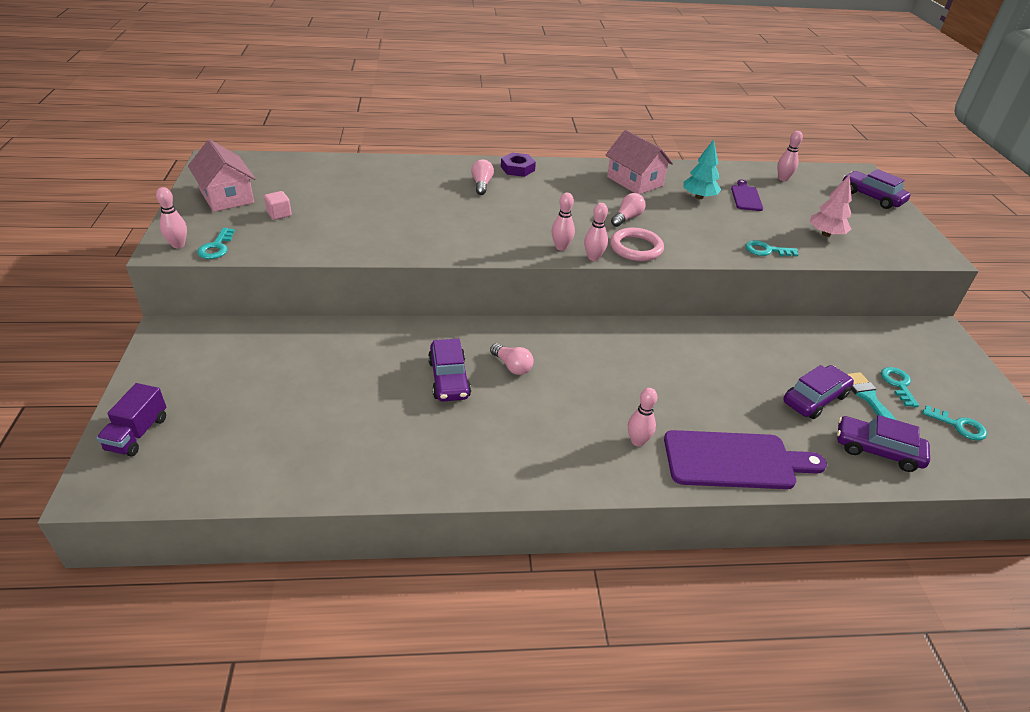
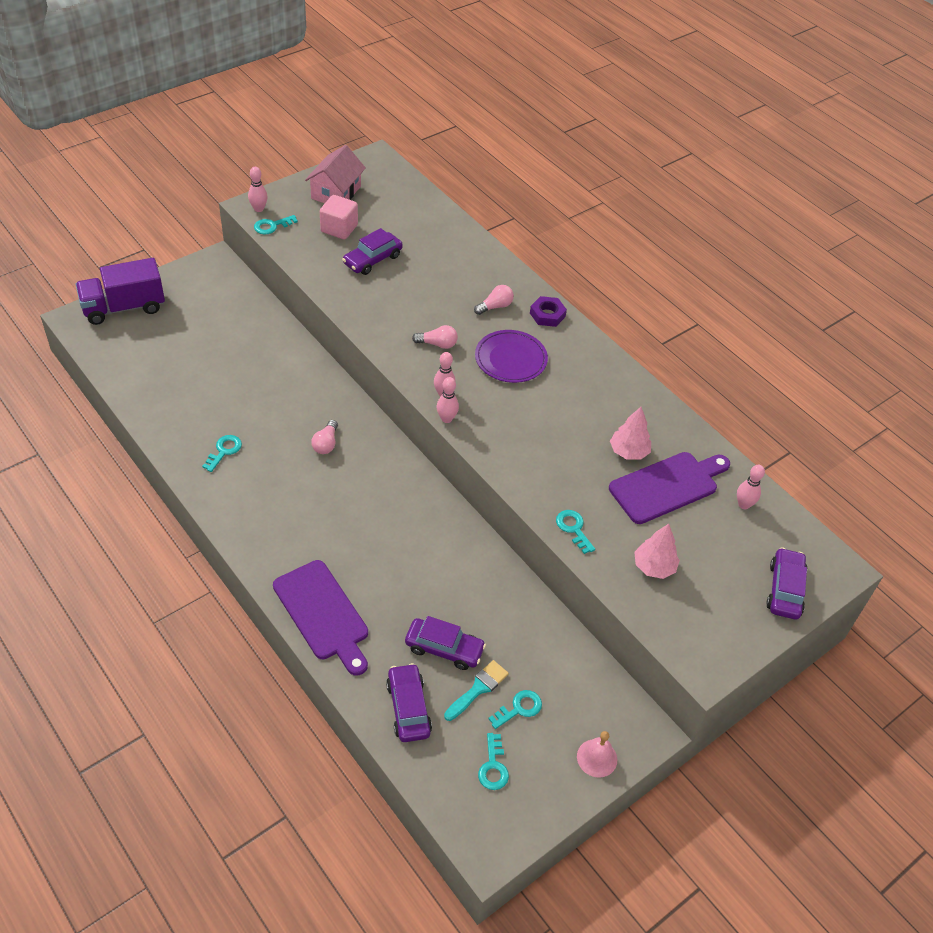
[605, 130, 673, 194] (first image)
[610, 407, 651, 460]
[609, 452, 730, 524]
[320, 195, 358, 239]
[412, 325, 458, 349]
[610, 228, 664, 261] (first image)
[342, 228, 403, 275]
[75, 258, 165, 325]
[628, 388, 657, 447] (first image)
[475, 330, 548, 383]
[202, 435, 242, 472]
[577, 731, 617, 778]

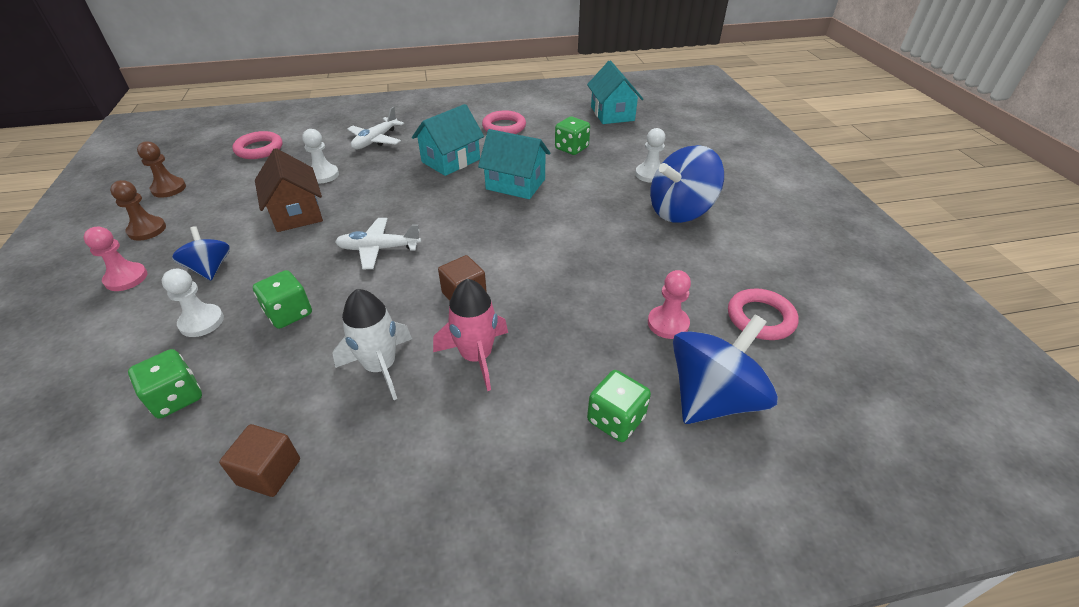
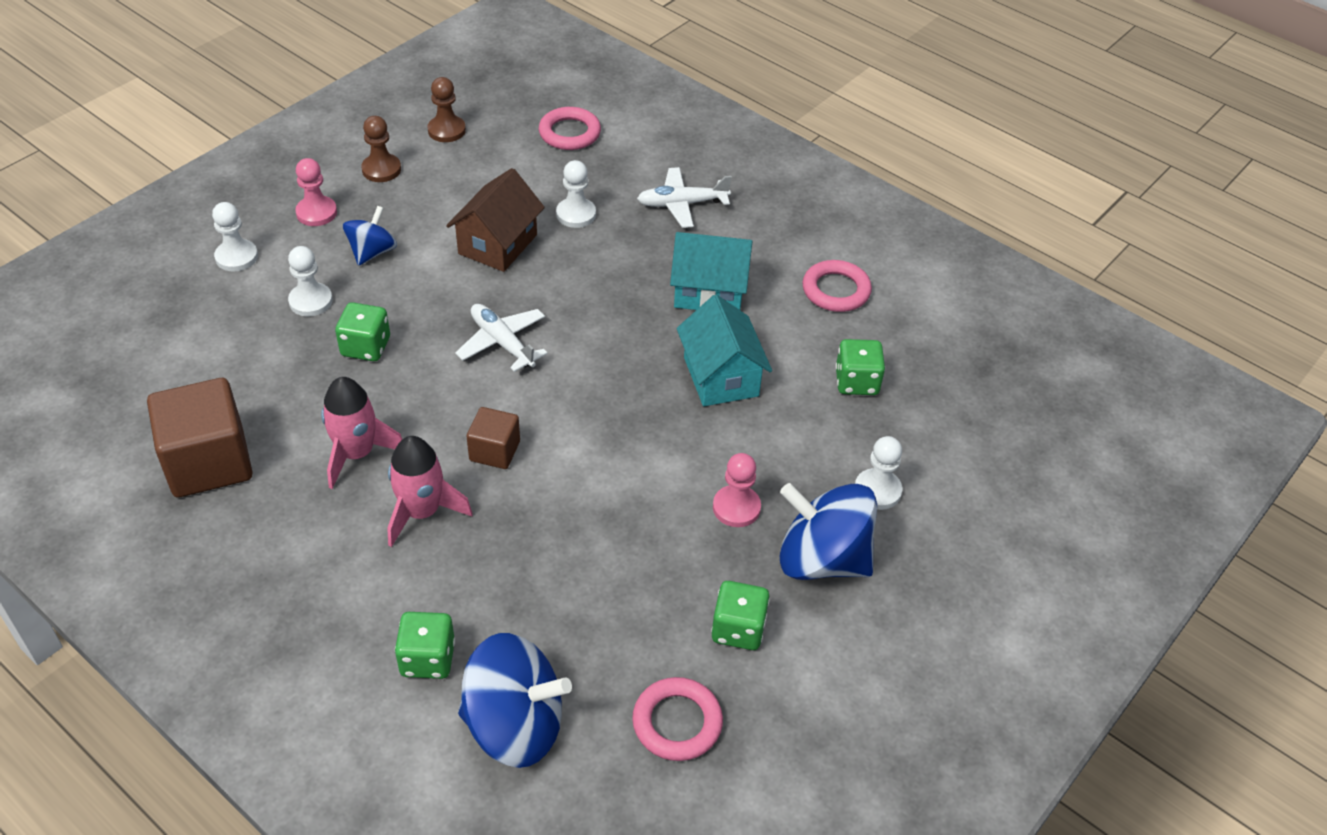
[587, 61, 643, 124] (first image)
[713, 453, 761, 527]
[321, 377, 402, 489]
[711, 581, 770, 650]
[147, 378, 253, 497]
[212, 202, 258, 272]

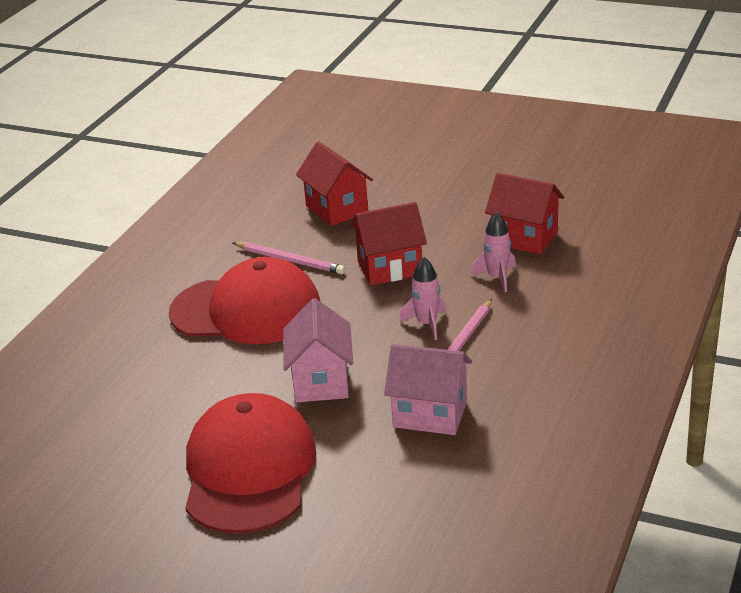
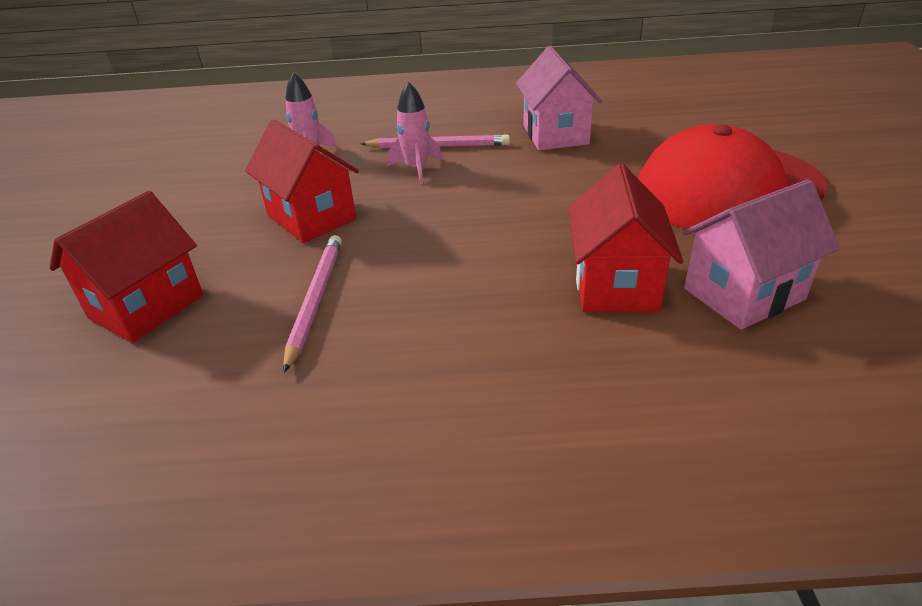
[568, 164, 683, 312]
[169, 257, 321, 344] (first image)
[682, 179, 840, 330]

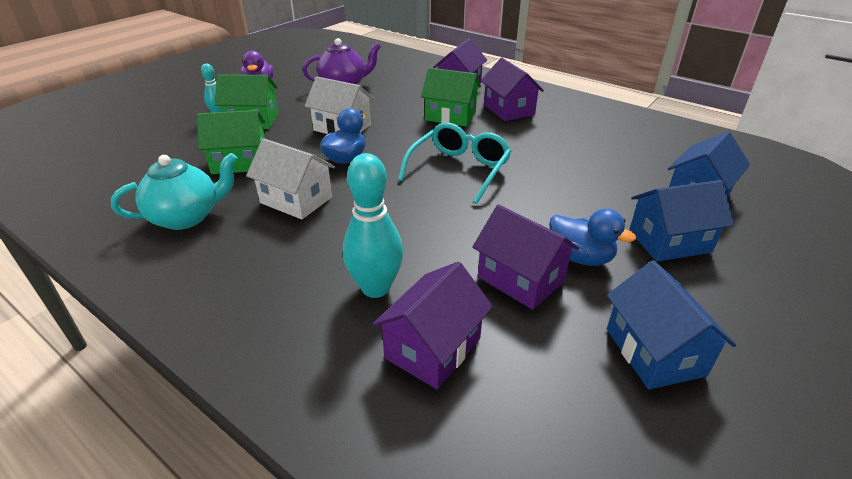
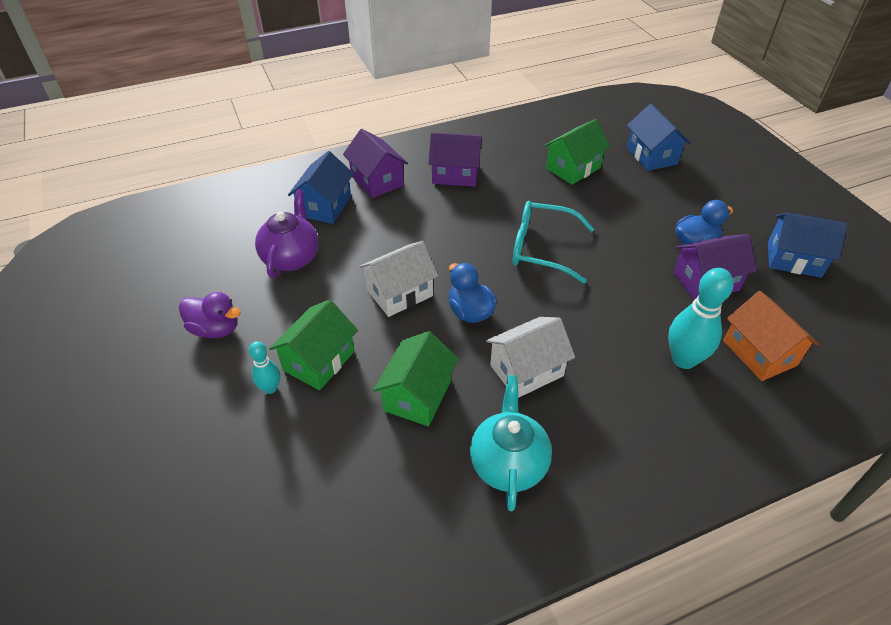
[544, 119, 610, 185]
[513, 201, 594, 283]
[288, 151, 354, 224]
[723, 291, 819, 381]

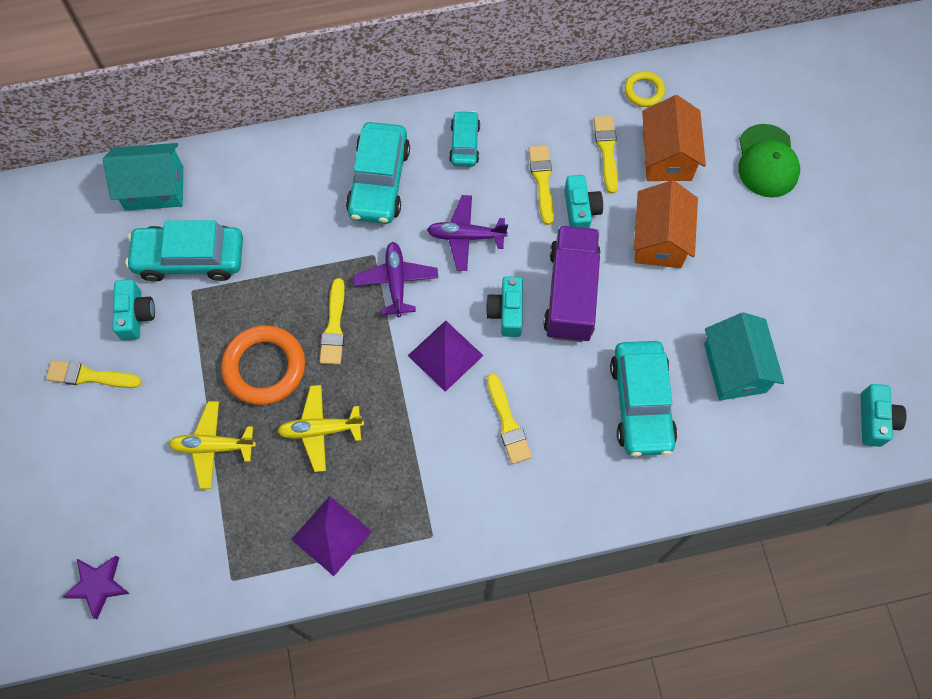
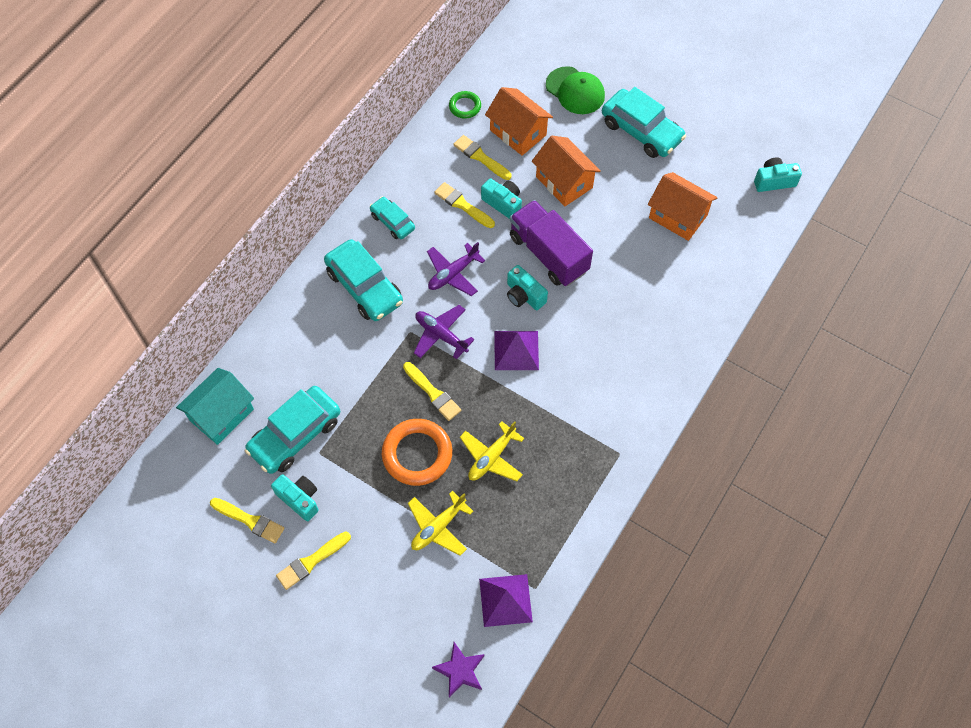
[449, 91, 481, 119]
[648, 172, 718, 241]
[602, 87, 686, 158]
[210, 498, 285, 544]
[754, 157, 802, 192]
[479, 574, 533, 627]

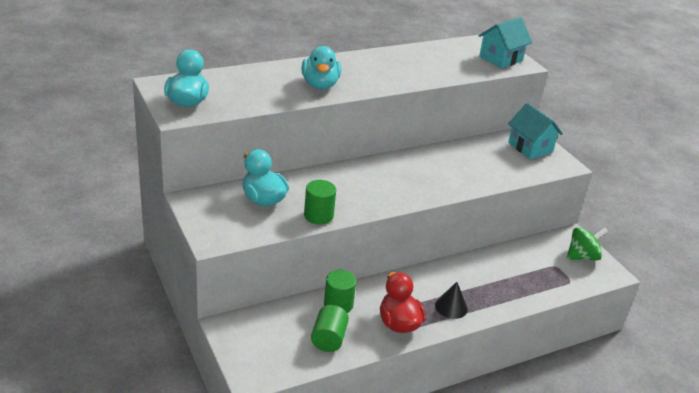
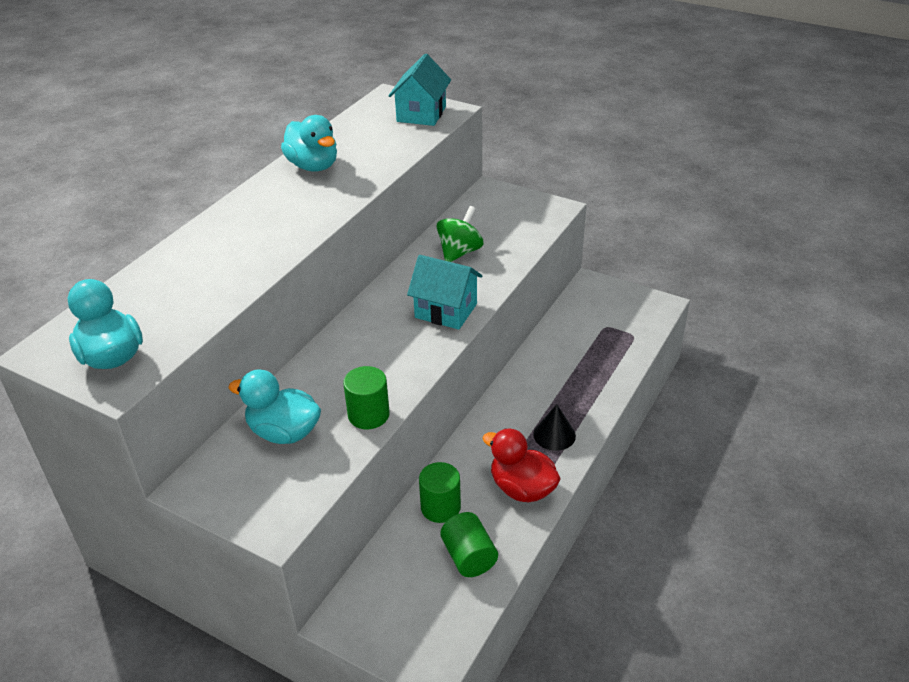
[281, 115, 337, 172]
[407, 255, 483, 330]
[437, 206, 483, 262]

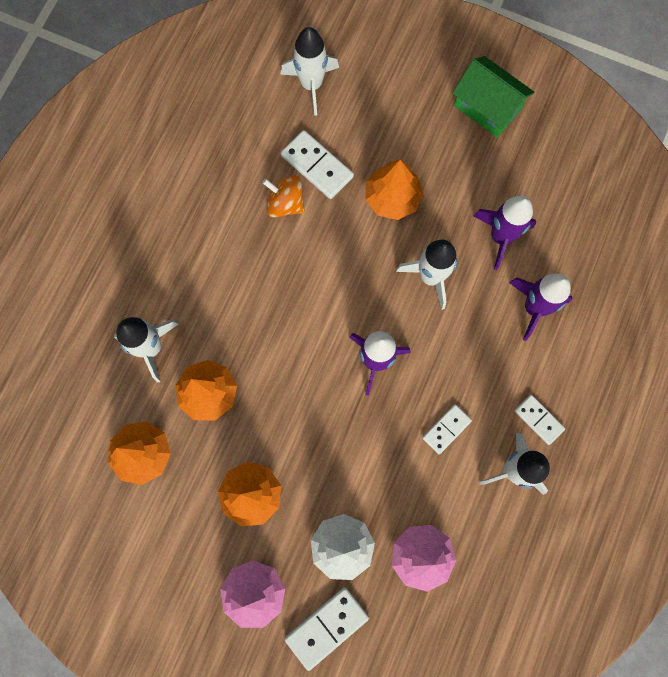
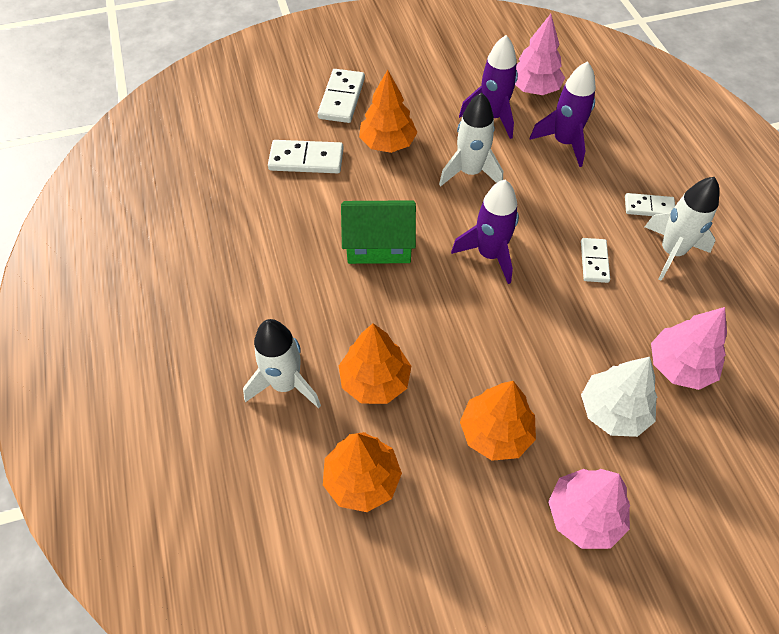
[281, 27, 339, 116] (first image)
[341, 200, 416, 264]
[262, 176, 305, 218] (first image)
[318, 69, 365, 123]
[515, 14, 565, 95]

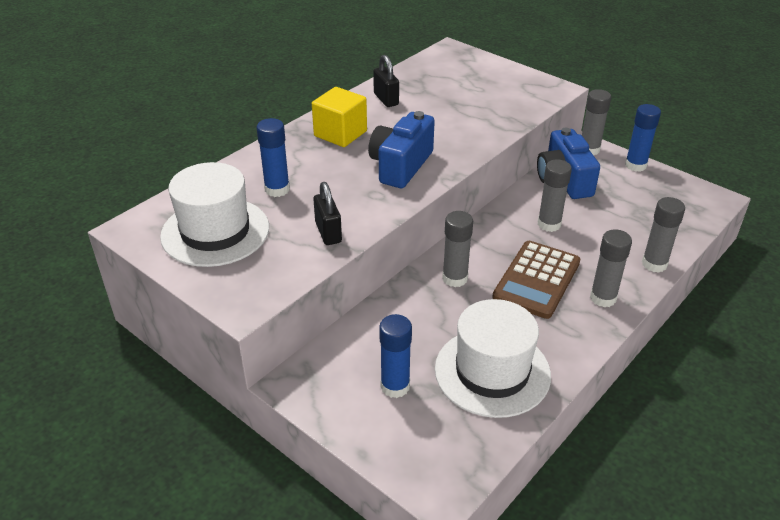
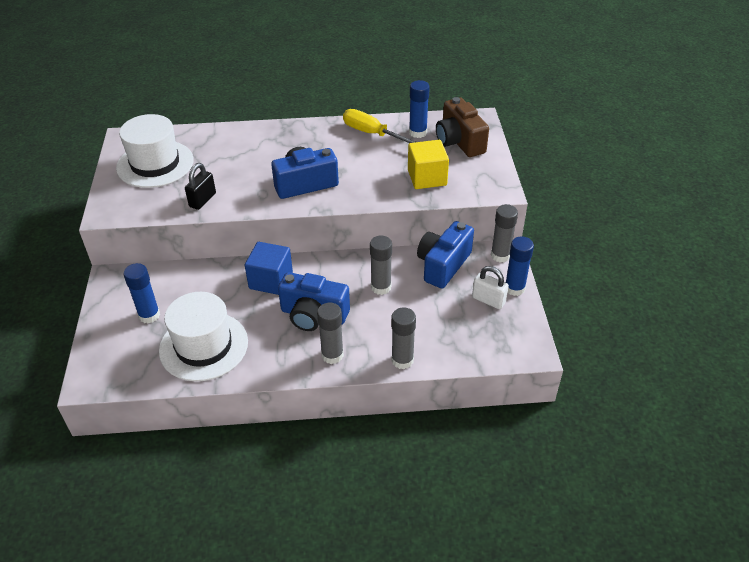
[343, 109, 416, 143]
[408, 140, 449, 189]
[409, 80, 430, 138]
[245, 242, 293, 295]
[278, 272, 350, 331]
[436, 97, 489, 157]
[472, 266, 509, 309]

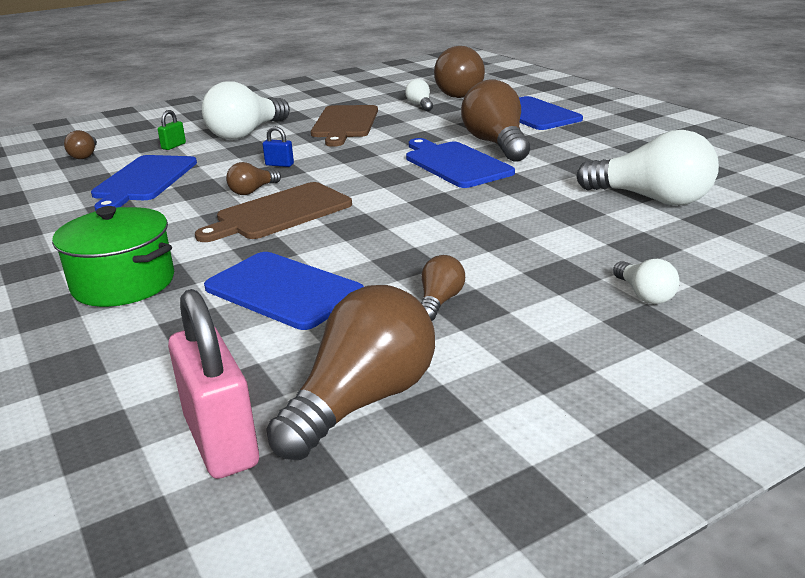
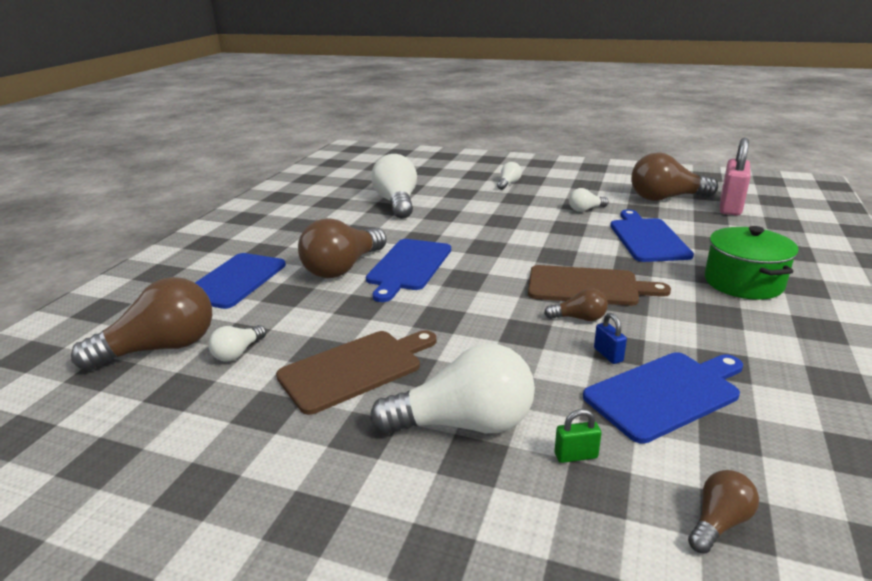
[594, 313, 627, 364]
[569, 188, 609, 212]

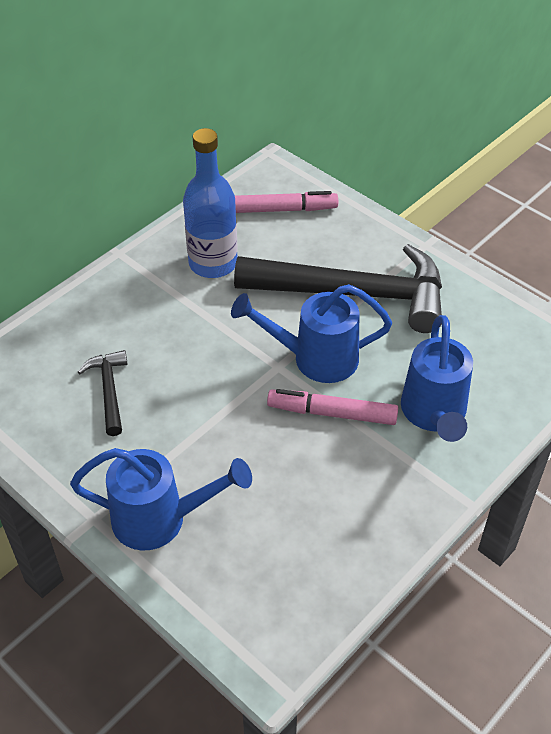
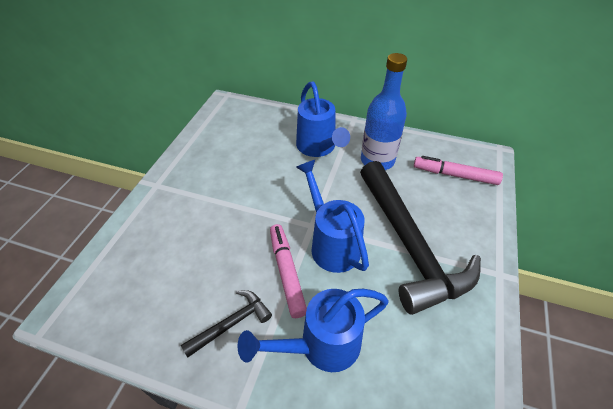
[414, 156, 503, 185]
[181, 290, 272, 358]
[296, 81, 350, 157]

